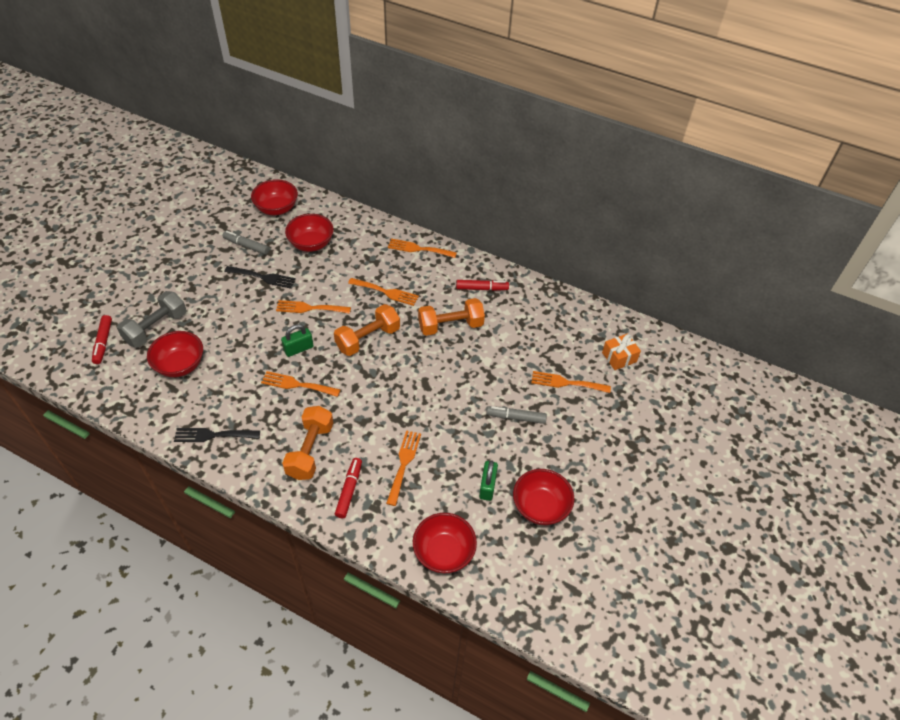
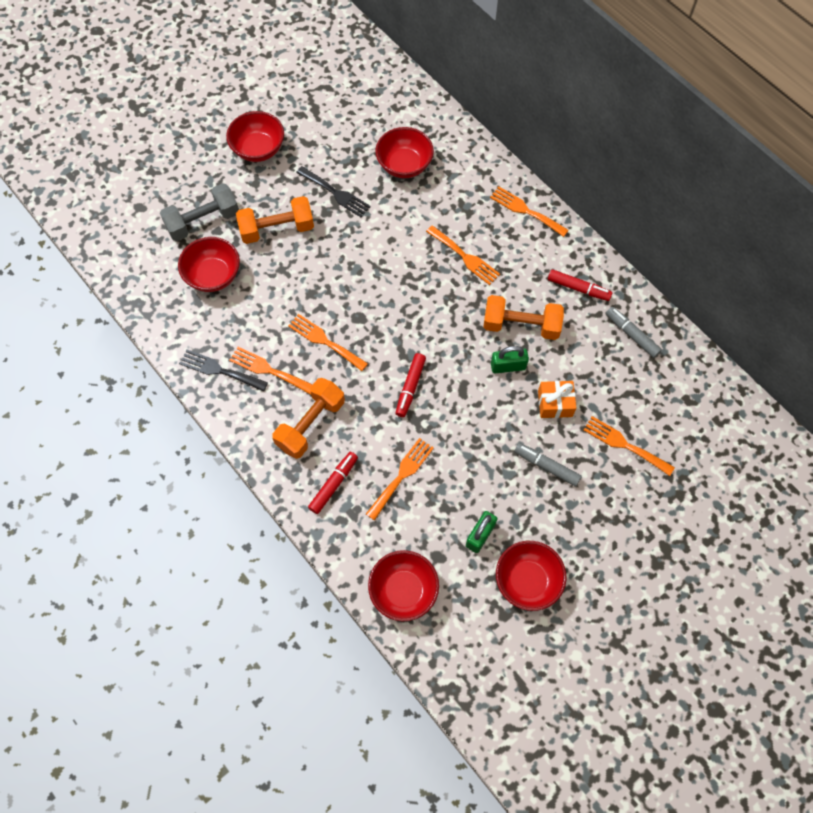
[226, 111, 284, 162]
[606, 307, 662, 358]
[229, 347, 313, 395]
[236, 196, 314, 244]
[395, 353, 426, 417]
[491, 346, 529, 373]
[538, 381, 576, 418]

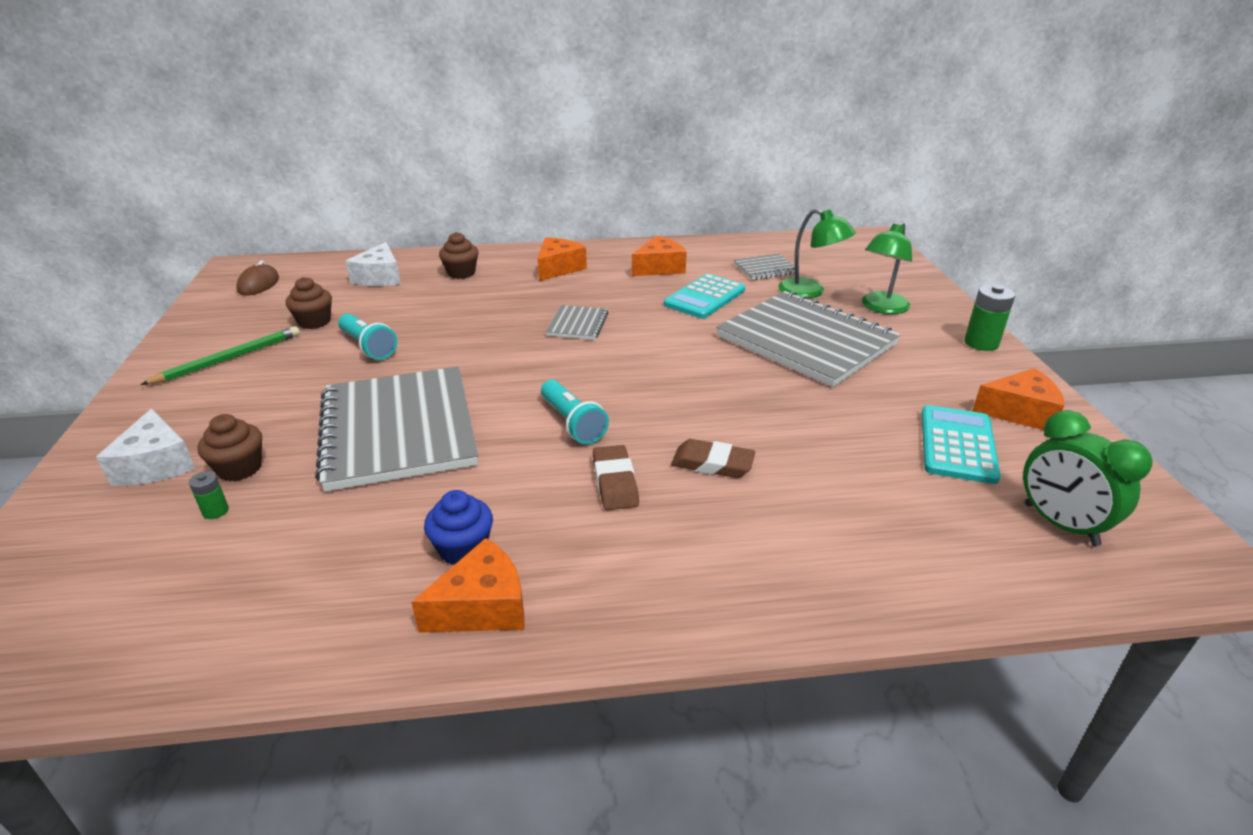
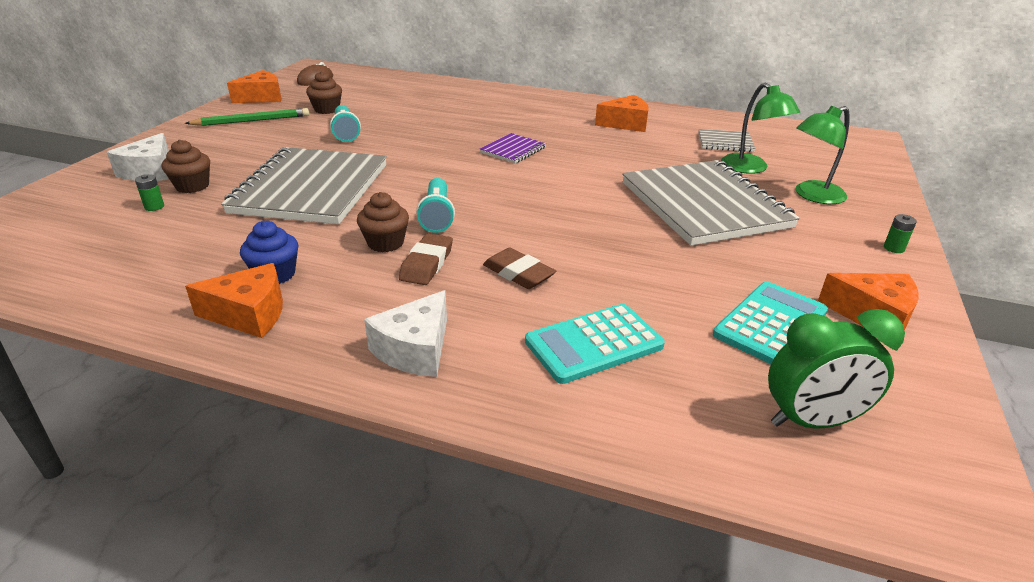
[357, 192, 409, 252]
[227, 70, 281, 103]
[364, 290, 447, 377]
[525, 304, 665, 384]
[884, 214, 917, 253]
[480, 133, 546, 164]
[768, 309, 905, 428]

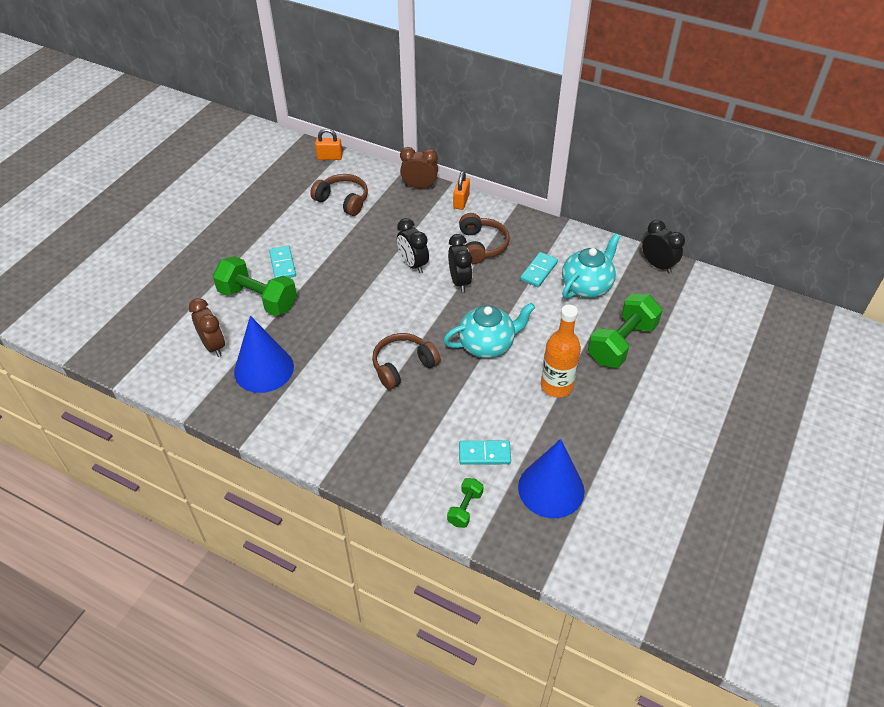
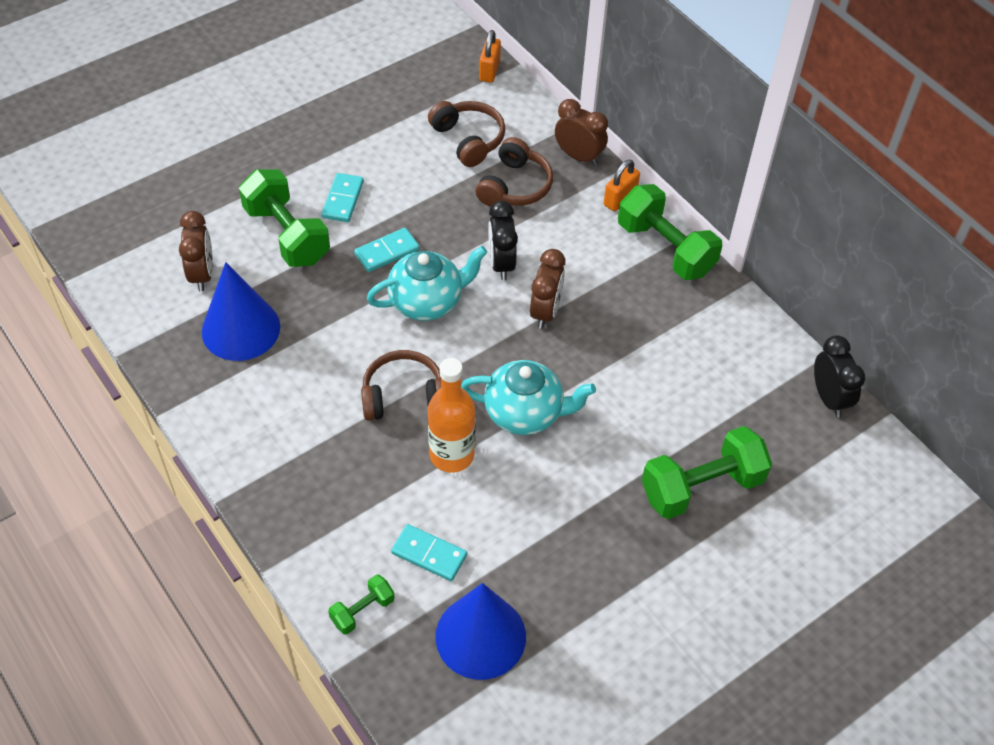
[479, 30, 501, 83]
[475, 137, 553, 207]
[367, 246, 487, 321]
[530, 249, 565, 329]
[354, 228, 419, 272]
[428, 358, 475, 473]
[618, 184, 722, 280]

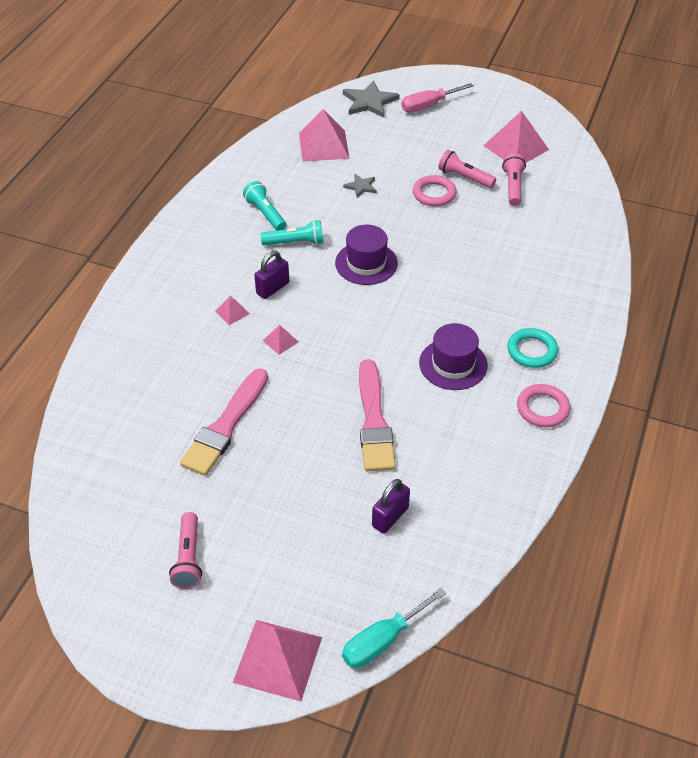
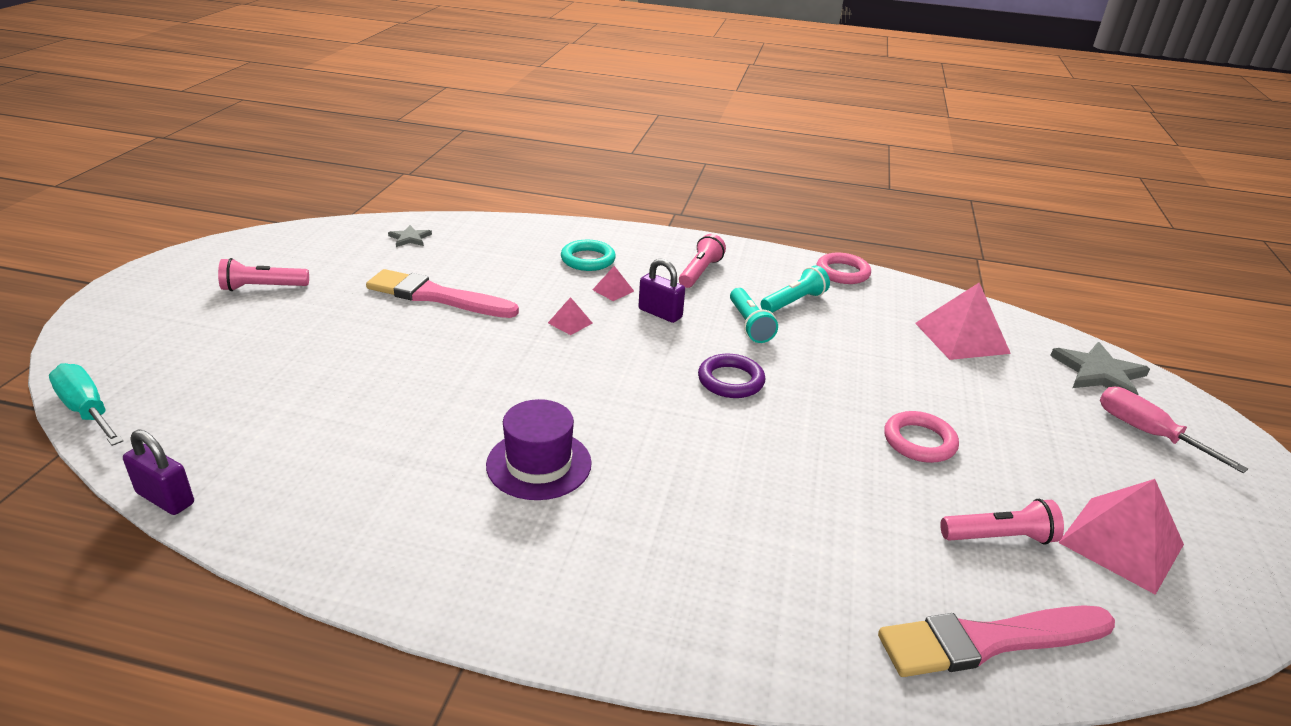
[679, 234, 726, 288]
[388, 225, 432, 247]
[698, 354, 765, 398]
[561, 240, 616, 271]
[878, 605, 1115, 677]
[817, 252, 871, 284]
[123, 429, 194, 515]
[233, 620, 322, 701] (first image)

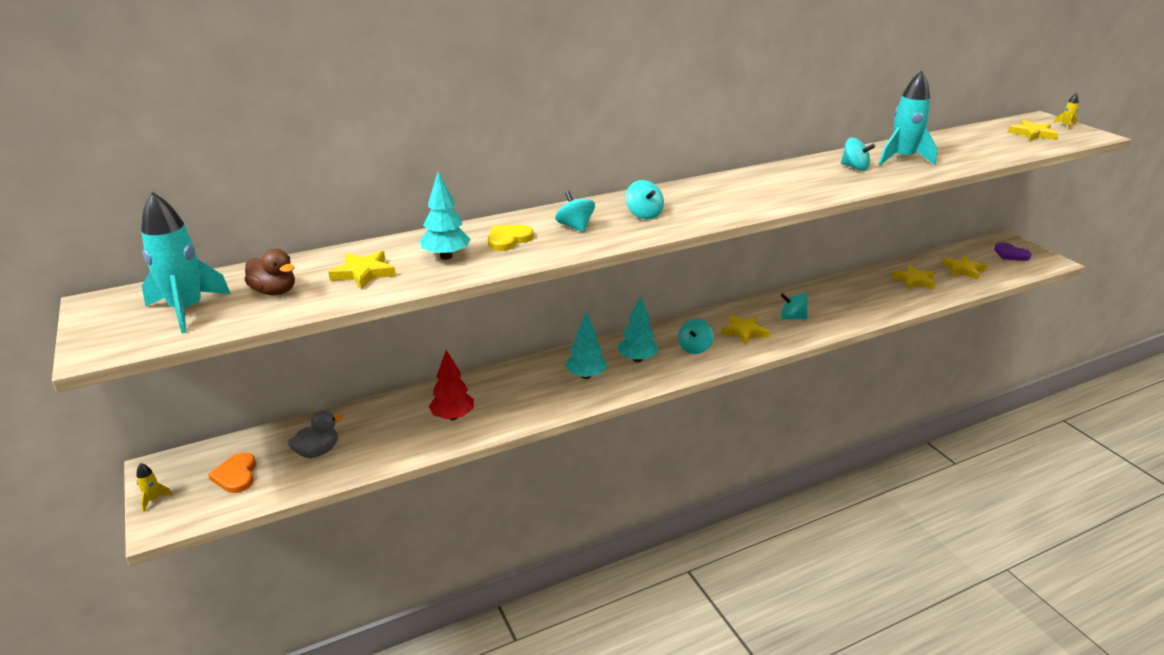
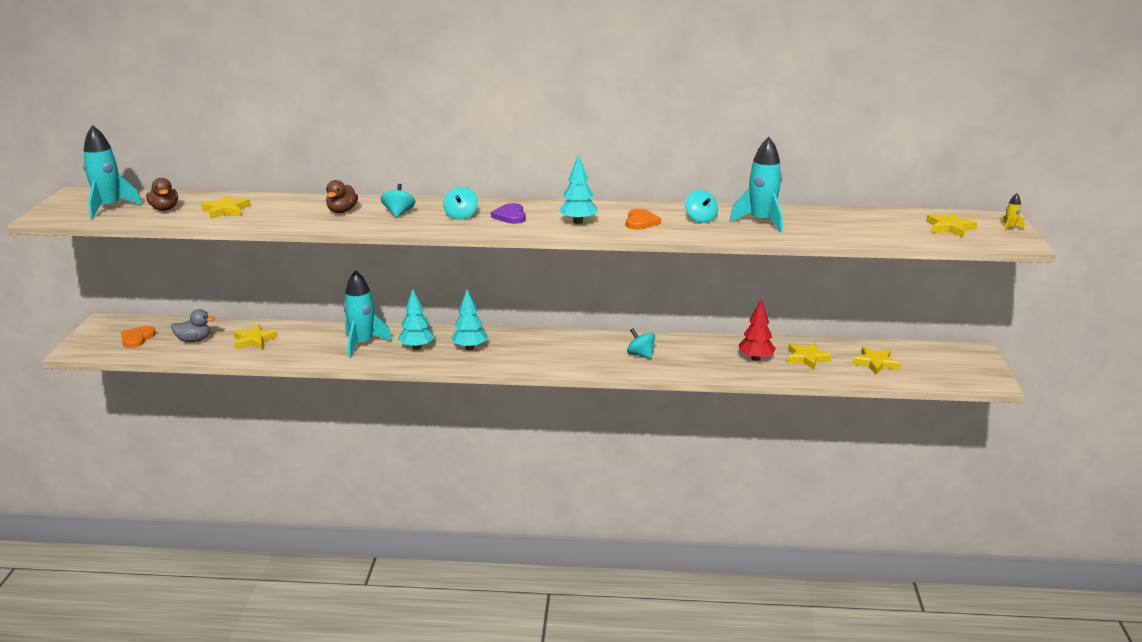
[558, 154, 598, 224]
[326, 180, 358, 213]
[491, 203, 526, 224]
[233, 324, 278, 349]
[678, 319, 714, 354] (first image)
[739, 299, 776, 361]
[136, 463, 173, 512] (first image)
[626, 209, 661, 230]
[343, 270, 392, 357]

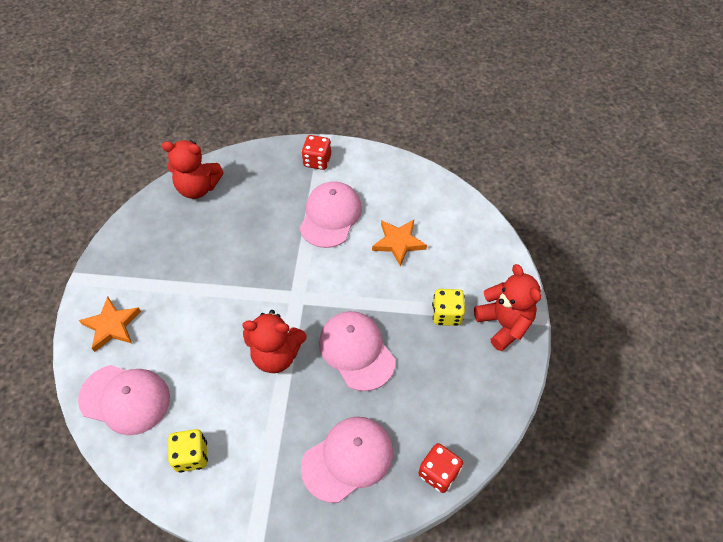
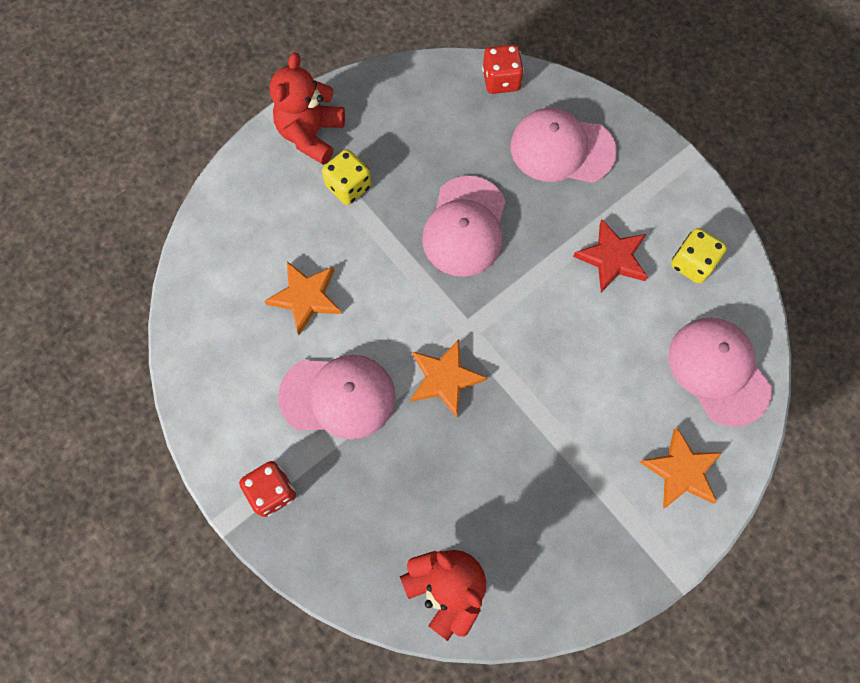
[278, 355, 395, 439]
[242, 310, 306, 373] (first image)
[573, 220, 648, 292]
[411, 339, 487, 417]

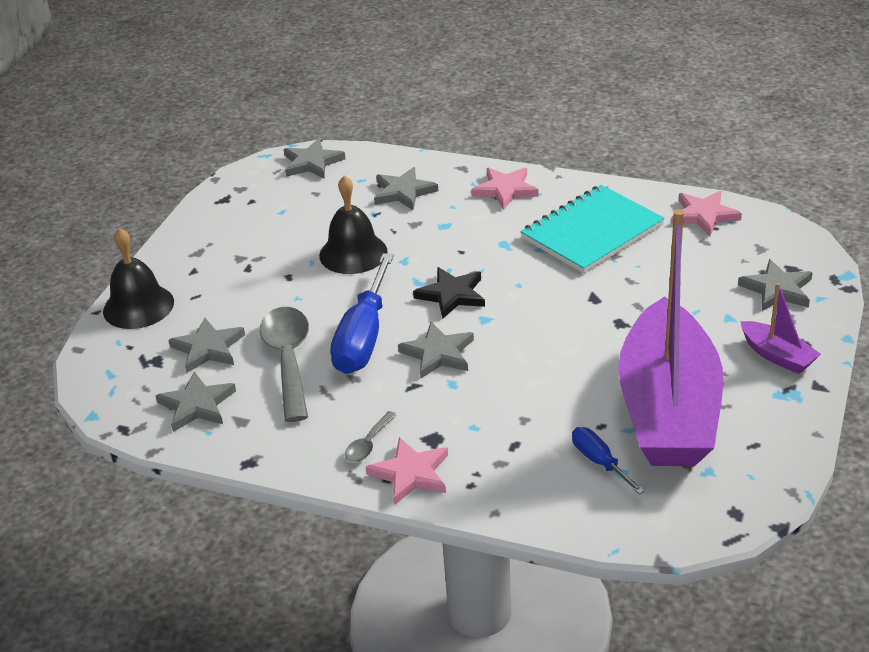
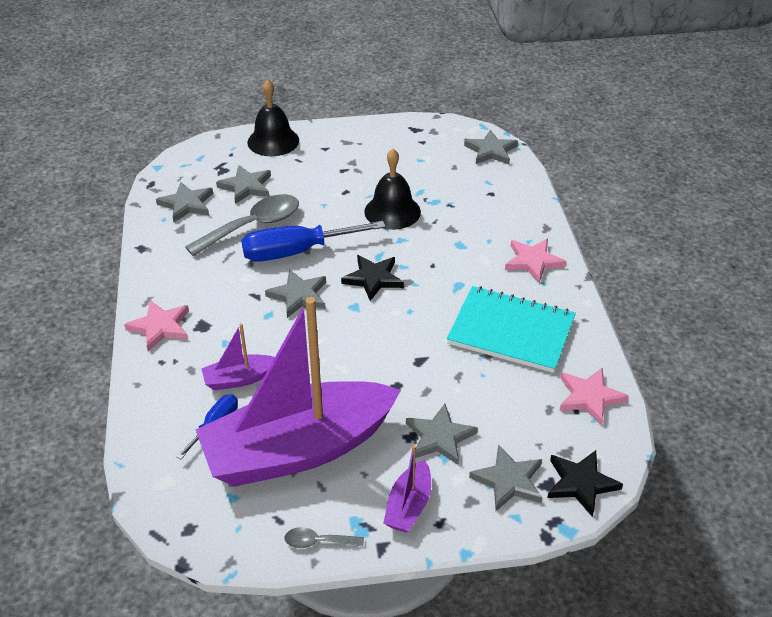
[406, 404, 478, 465]
[284, 527, 364, 548]
[201, 323, 275, 390]
[547, 450, 623, 517]

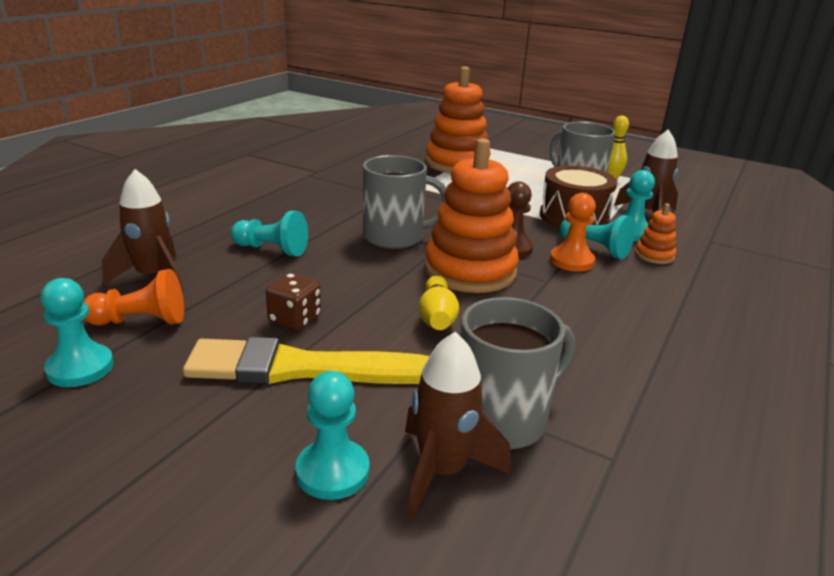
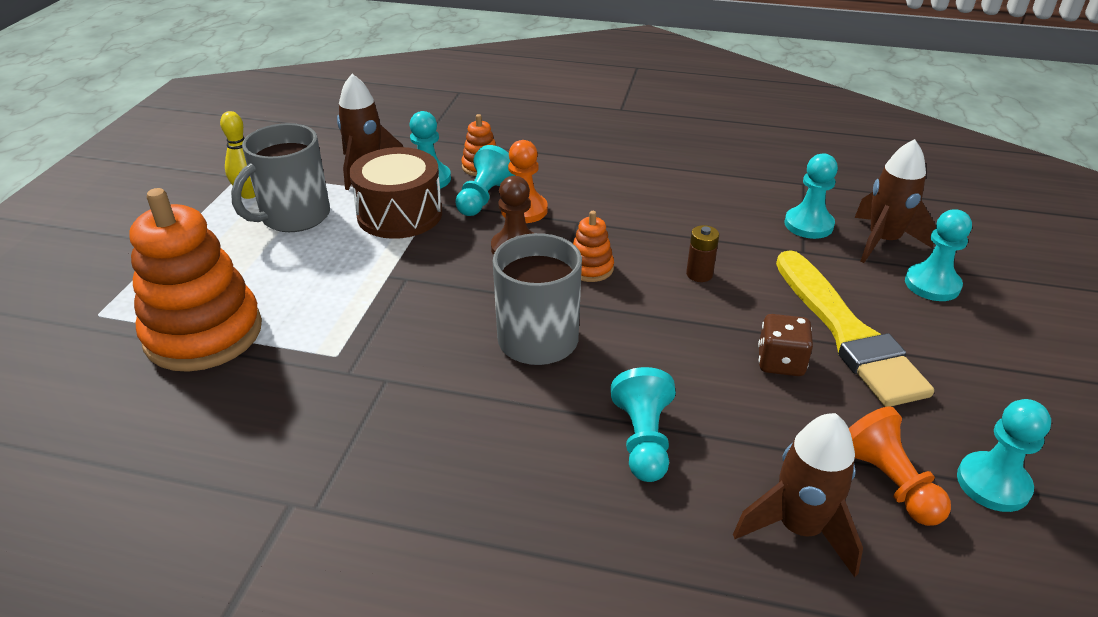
[573, 211, 614, 282]
[686, 225, 719, 282]
[784, 154, 838, 239]

